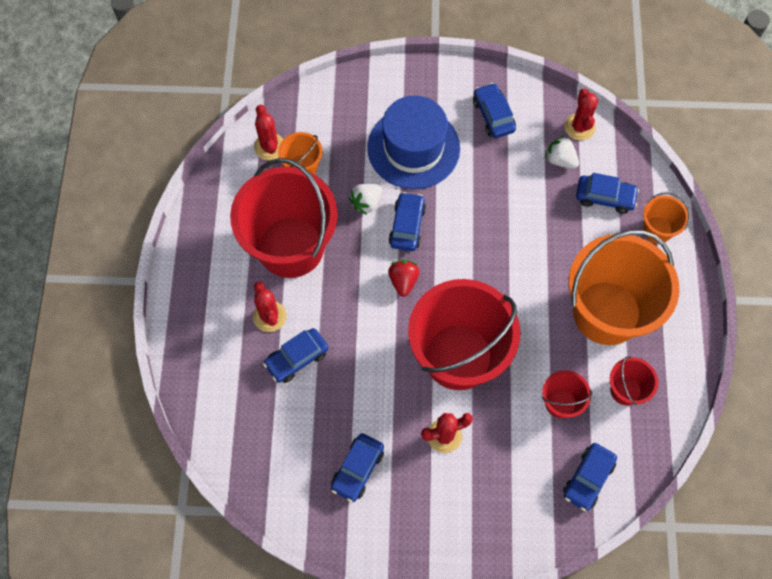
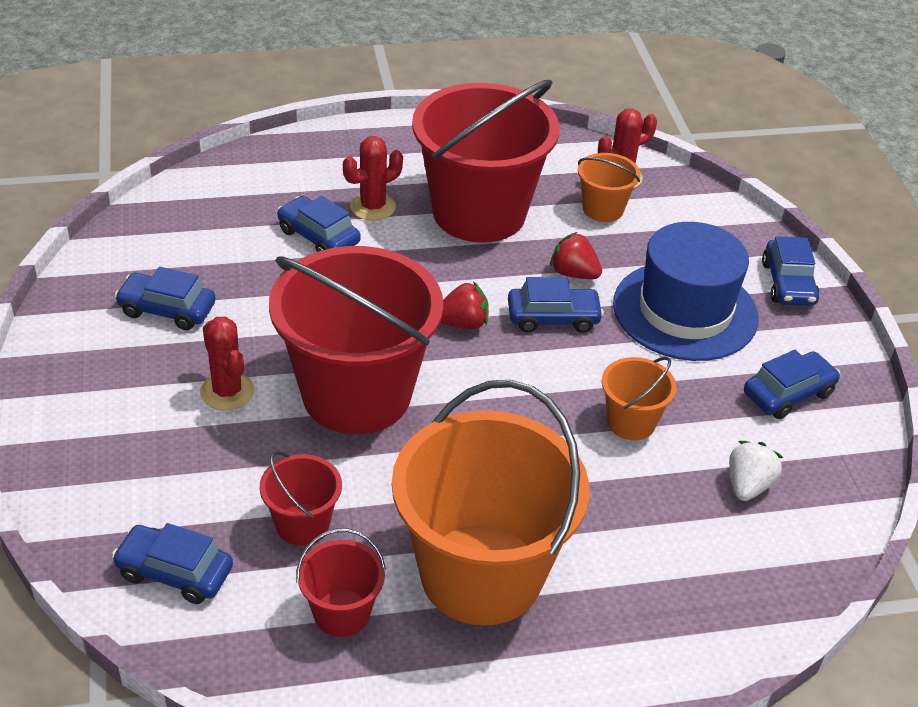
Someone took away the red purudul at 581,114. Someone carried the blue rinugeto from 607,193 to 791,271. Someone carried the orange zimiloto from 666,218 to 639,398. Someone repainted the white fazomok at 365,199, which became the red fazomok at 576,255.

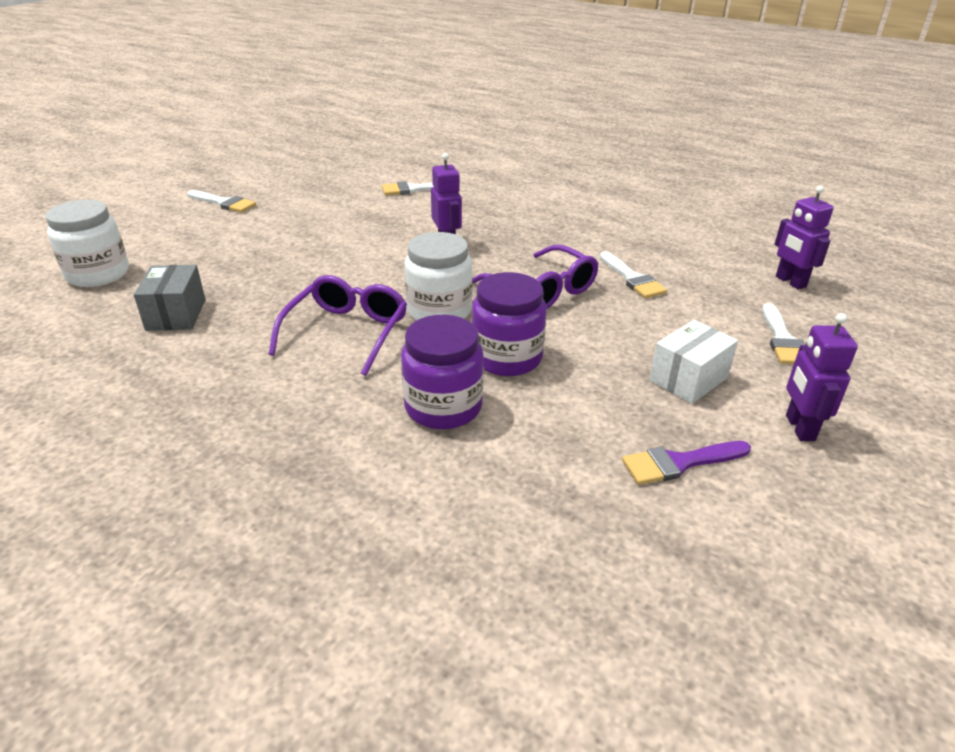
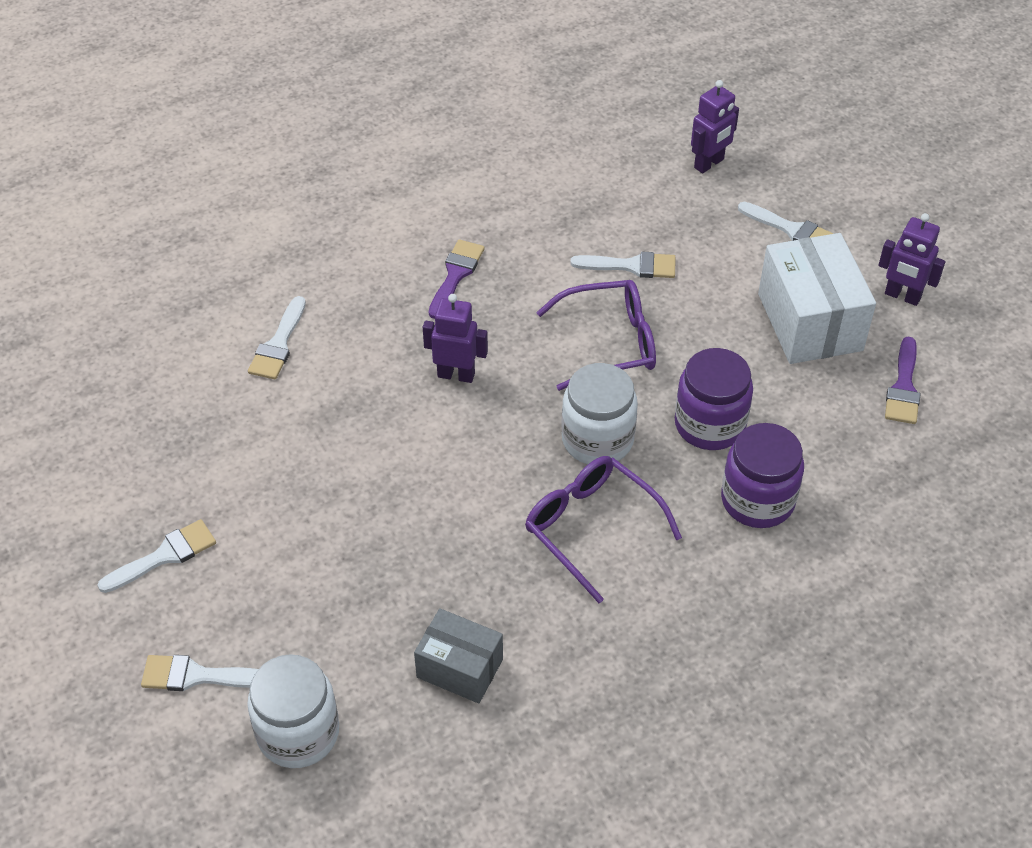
Someone put down the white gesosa at 199,673. Someone put down the purple gesosa at 457,279. Someone rotated the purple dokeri at 804,237 by 45 degrees counterclockwise. Someone scaled the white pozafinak at 693,362 by 1.65.

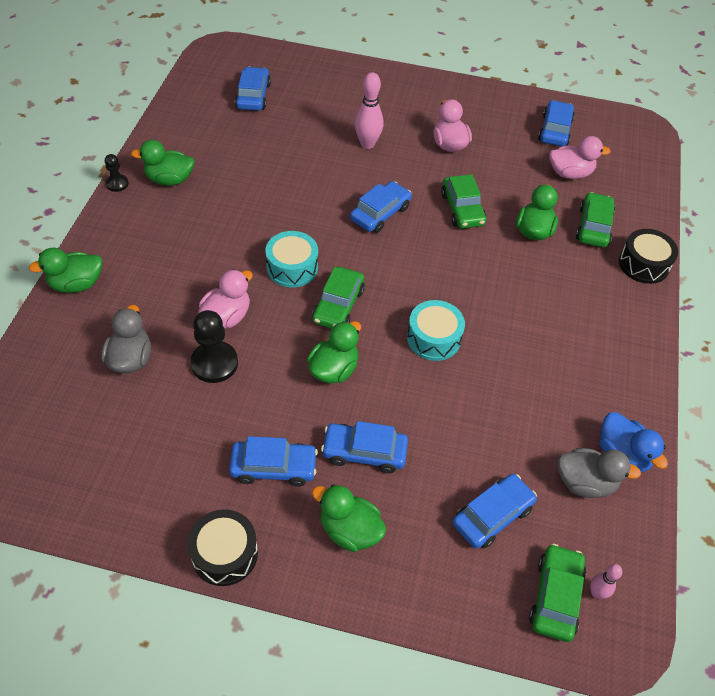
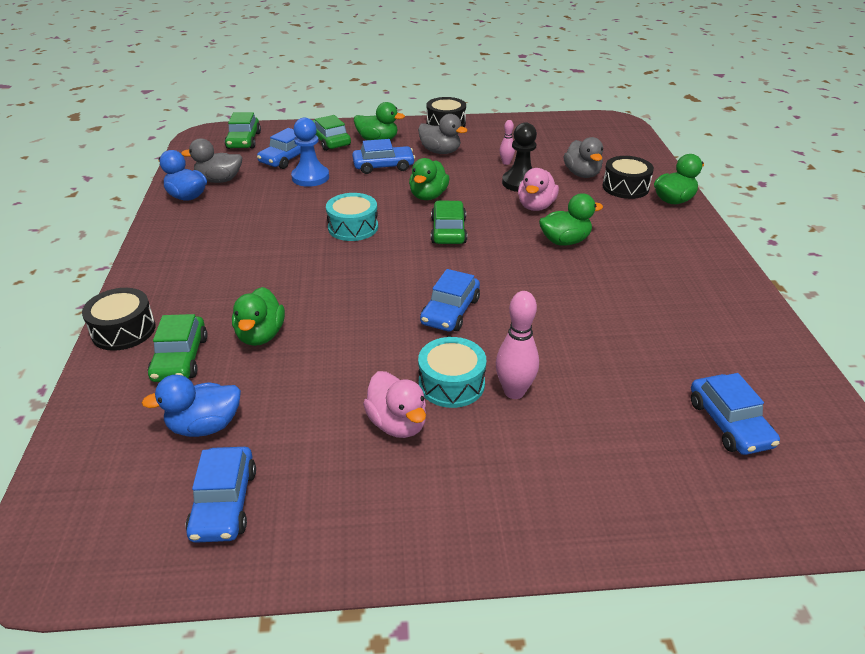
Someone took away the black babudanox at 117,173. Someone put down the blue babudanox at 310,152. Someone put down the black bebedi at 628,177. Someone carried the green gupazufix from 163,163 to 571,219. Someone carried the turquoise bebedi from 292,259 to 452,372. Someone carried the green rinugeto from 463,201 to 331,133. Someone carried the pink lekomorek from 606,581 to 507,142. Someone swapped the blue rinugeto at 273,461 for the grey gupazufix at 442,134. Someone repainted the pink gupazufix at 579,157, which became the blue gupazufix at 191,406.

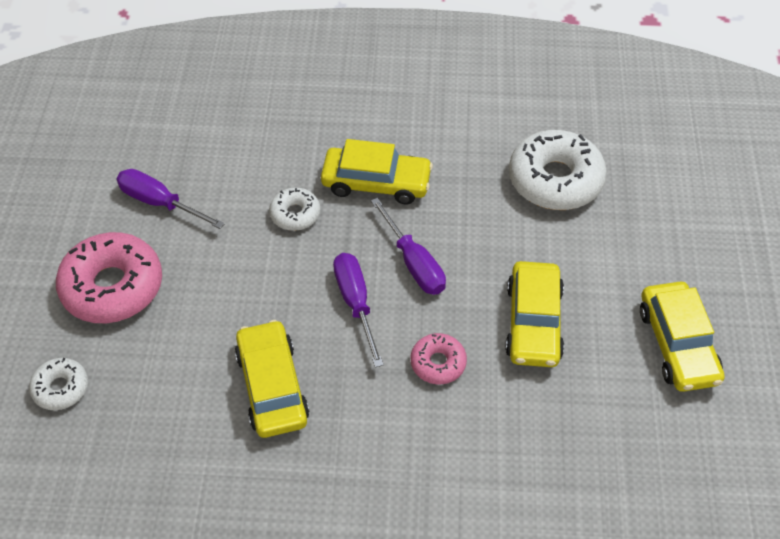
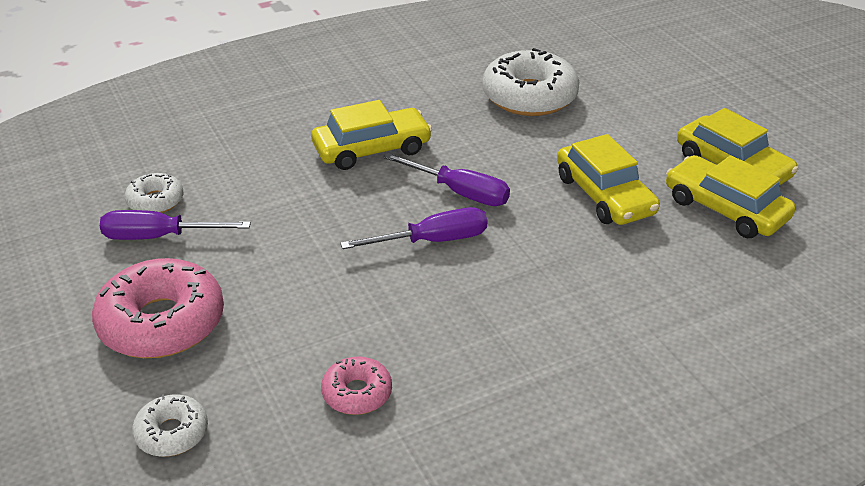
Someone carried the yellow rinugeto from 272,379 to 731,196. Someone carried the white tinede from 294,209 to 154,193. Someone carried the pink tinede from 439,358 to 356,386. Someone rotated the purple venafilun at 358,310 by 120 degrees clockwise.

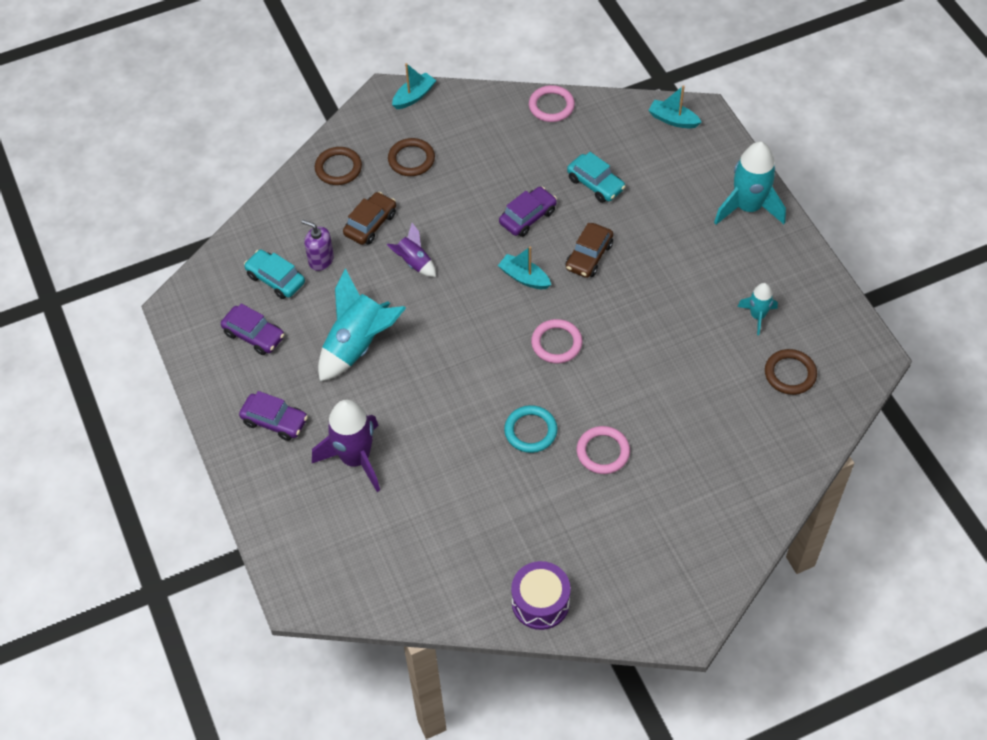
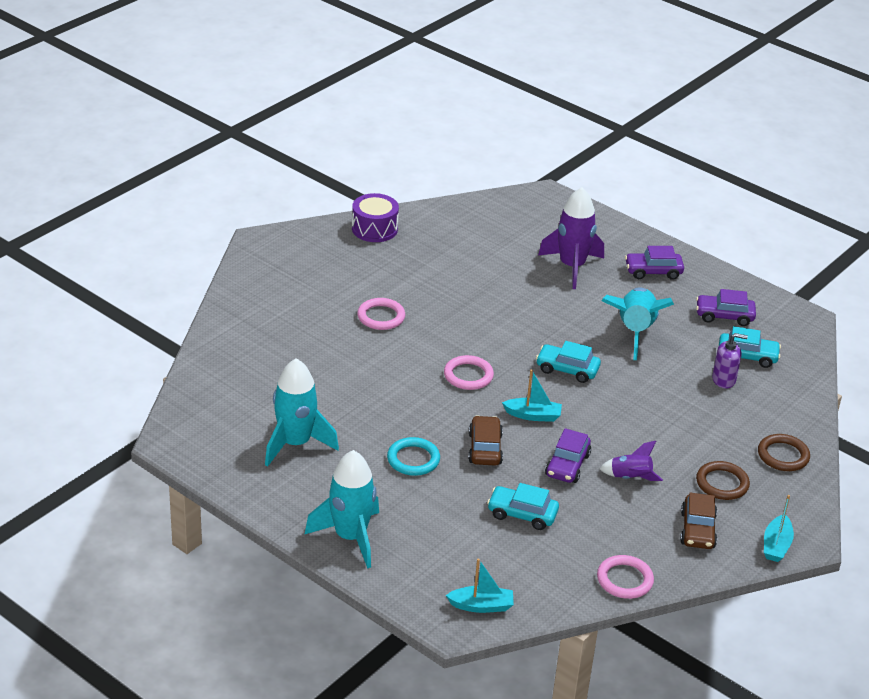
Someone took away the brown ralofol at 791,372. Someone put down the turquoise rinugeto at 568,362. Someone carried the brown rinugeto from 369,218 to 698,521. Someone carried the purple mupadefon from 411,250 to 631,461. Someone carried the turquoise ralofol from 530,429 to 413,456. Someone scaled the turquoise mupadefon at 757,309 by 1.85.

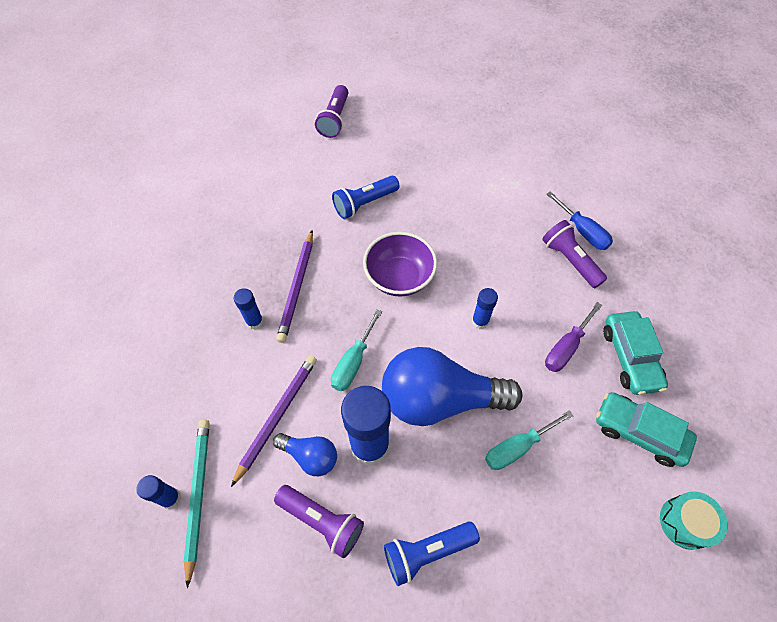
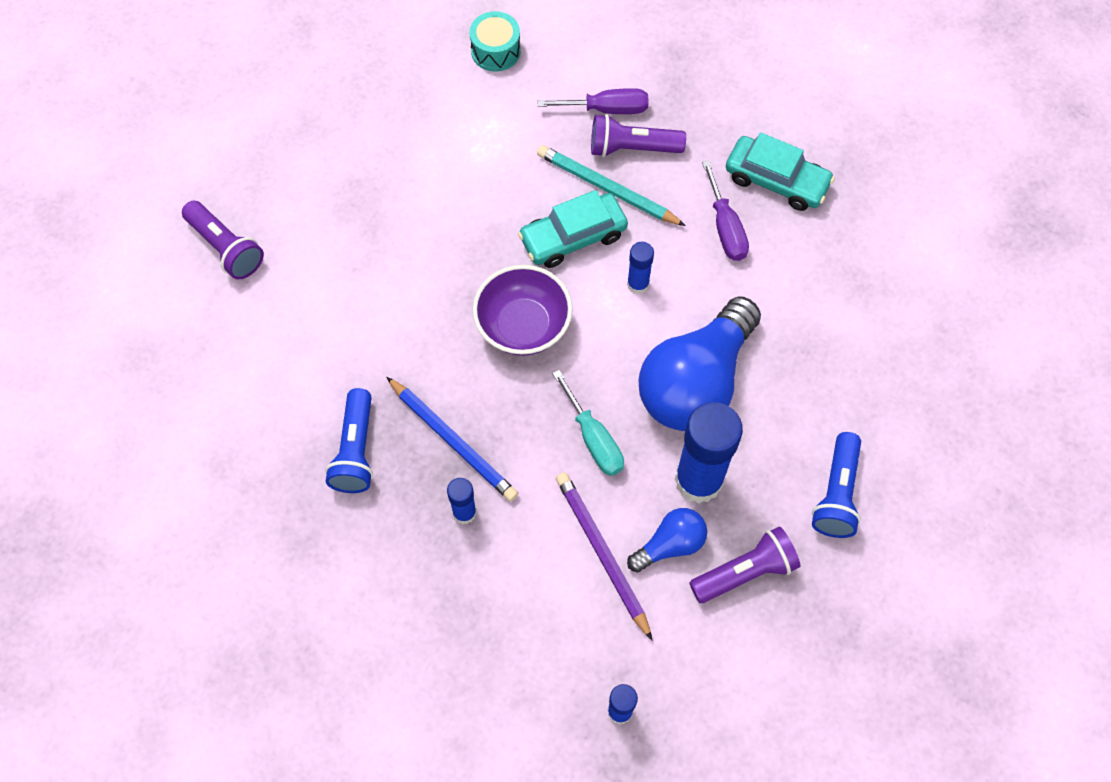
Someone took away the turquoise venafilun at 529,440. Someone carried the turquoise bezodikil from 196,504 to 611,185. Someone carried the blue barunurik from 365,197 to 349,440. Someone carried the turquoise rinugeto from 646,429 to 573,229. Someone carried the turquoise bebedi from 694,520 to 495,41. Someone repainted the purple bezodikil at 294,286, which became the blue bezodikil at 452,439. Someone repainted the blue venafilun at 580,220, which became the purple venafilun at 593,101.

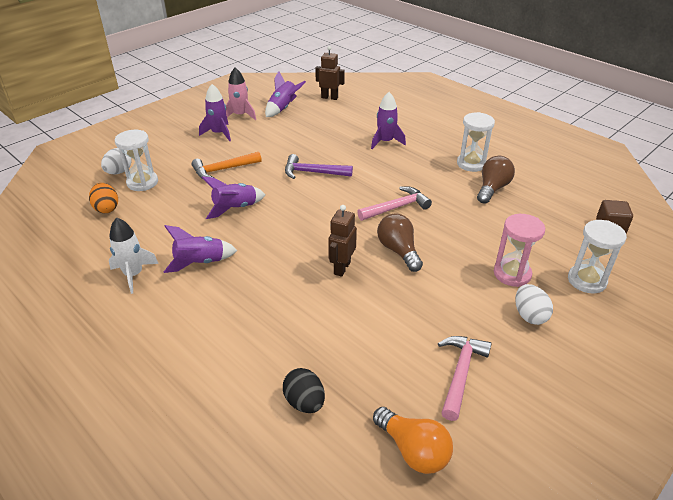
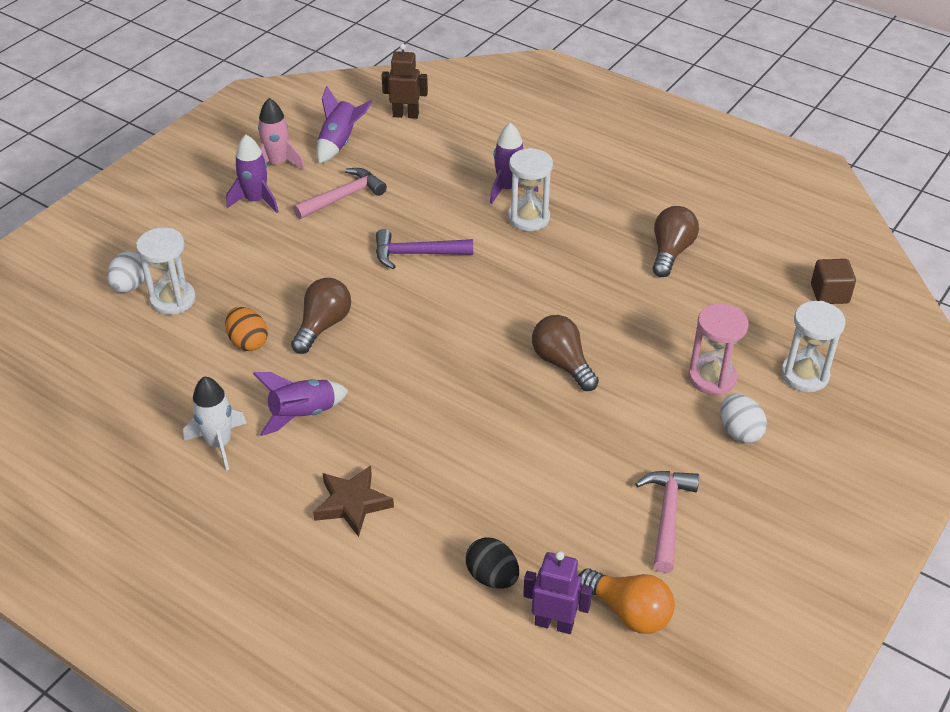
Someone took away the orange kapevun at 227,165. Someone took away the brown dokeri at 342,241. Someone put down the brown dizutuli at 353,501. Someone put down the purple dokeri at 557,592. Someone carried the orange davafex from 103,198 to 246,329. Someone carried the pink kapevun from 394,203 to 340,193. Someone carried the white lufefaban from 476,142 to 530,189. Someone swapped the purple mupadefon at 233,197 for the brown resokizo at 321,316.

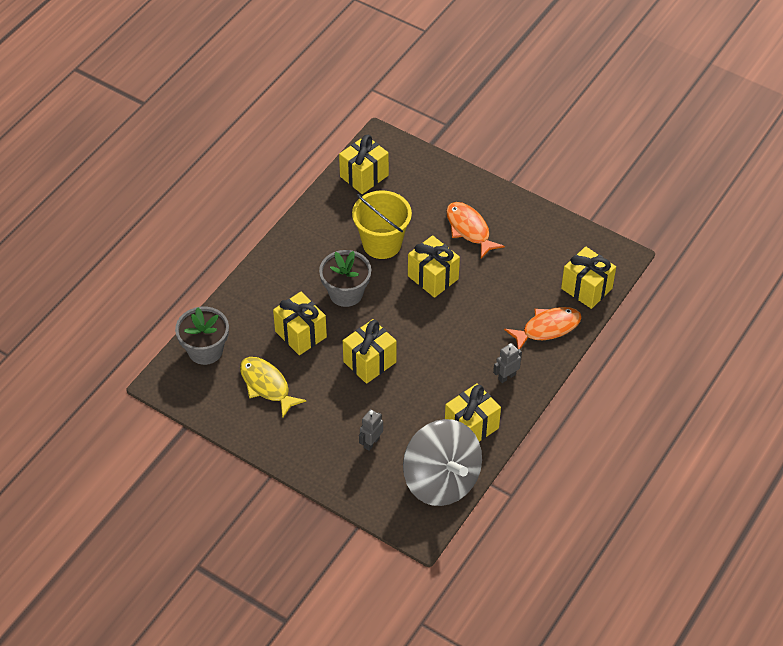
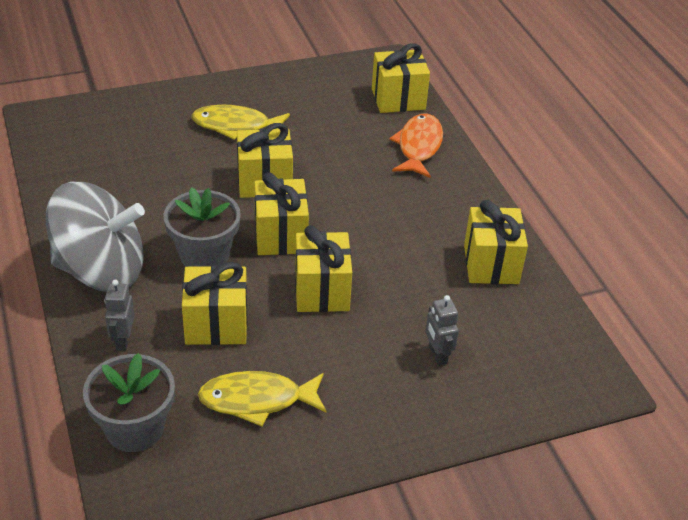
Someone took away the yellow zimiloto at 382,224. Someone carried the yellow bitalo from 364,164 to 281,213. Someone carried the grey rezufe from 442,462 to 95,237. Someone carried the grey dokeri from 507,363 to 119,315. Someone repainted the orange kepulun at 475,230, which became the yellow kepulun at 240,122.

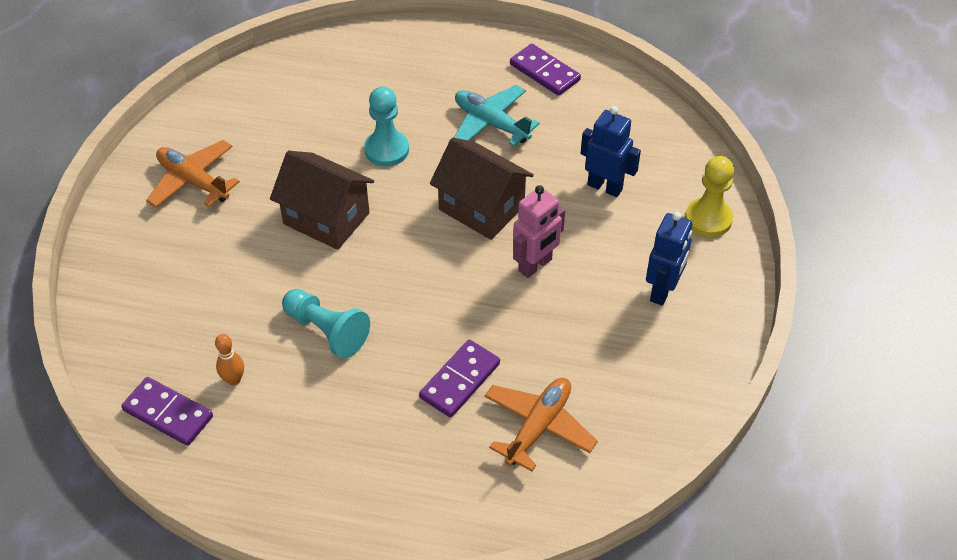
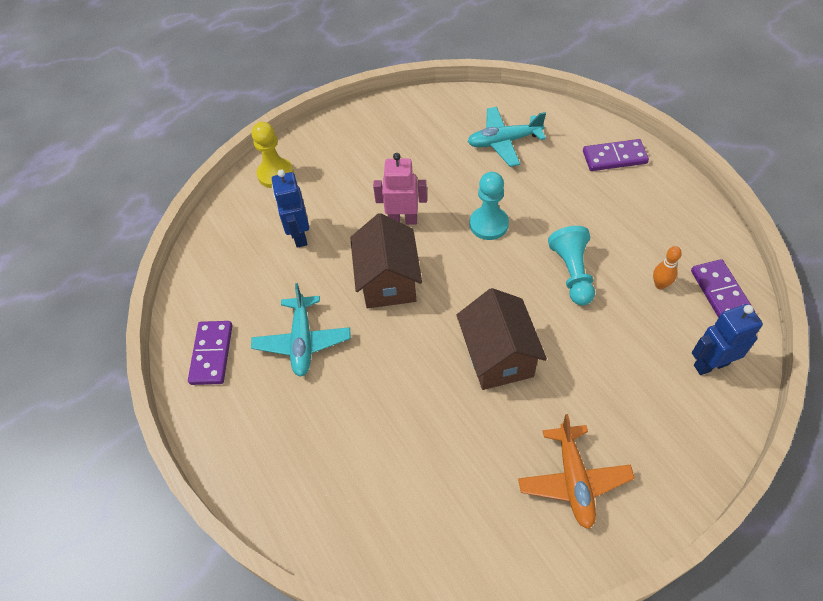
Someone carried the turquoise babudanox from 386,126 to 489,206. Someone carried the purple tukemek from 459,378 to 616,155. Someone carried the blue dokeri from 669,259 to 727,339. Someone repainted the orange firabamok at 541,424, which became the turquoise firabamok at 506,137.

